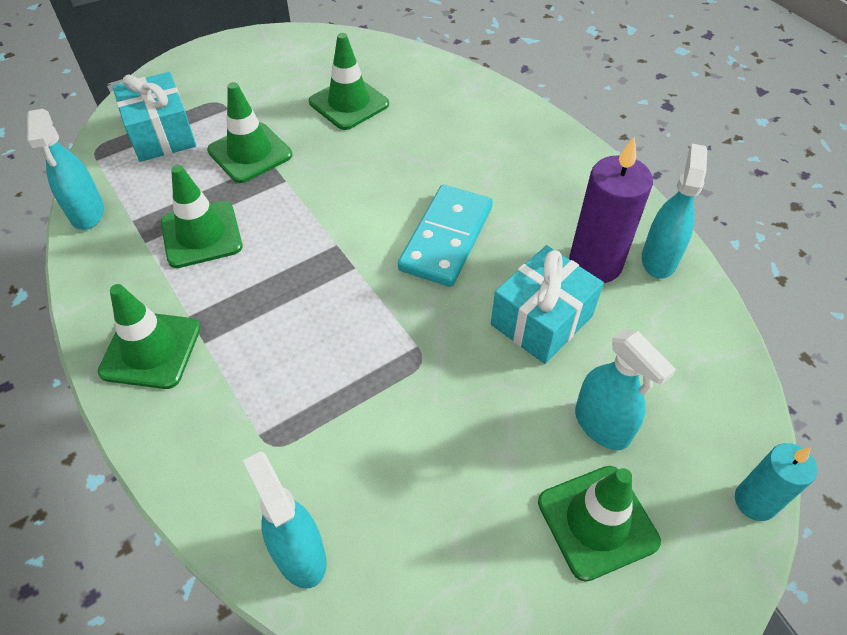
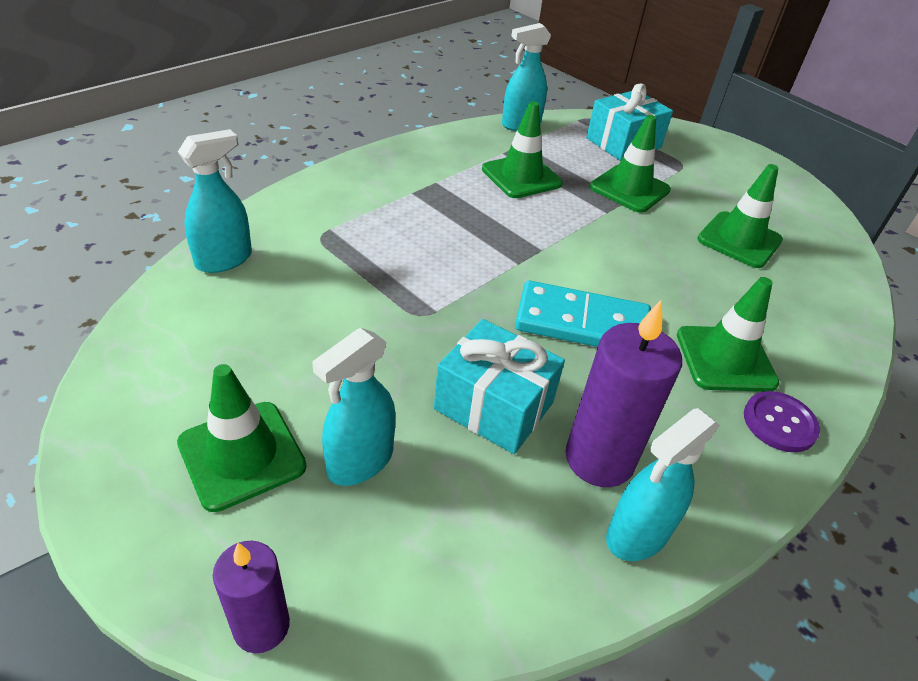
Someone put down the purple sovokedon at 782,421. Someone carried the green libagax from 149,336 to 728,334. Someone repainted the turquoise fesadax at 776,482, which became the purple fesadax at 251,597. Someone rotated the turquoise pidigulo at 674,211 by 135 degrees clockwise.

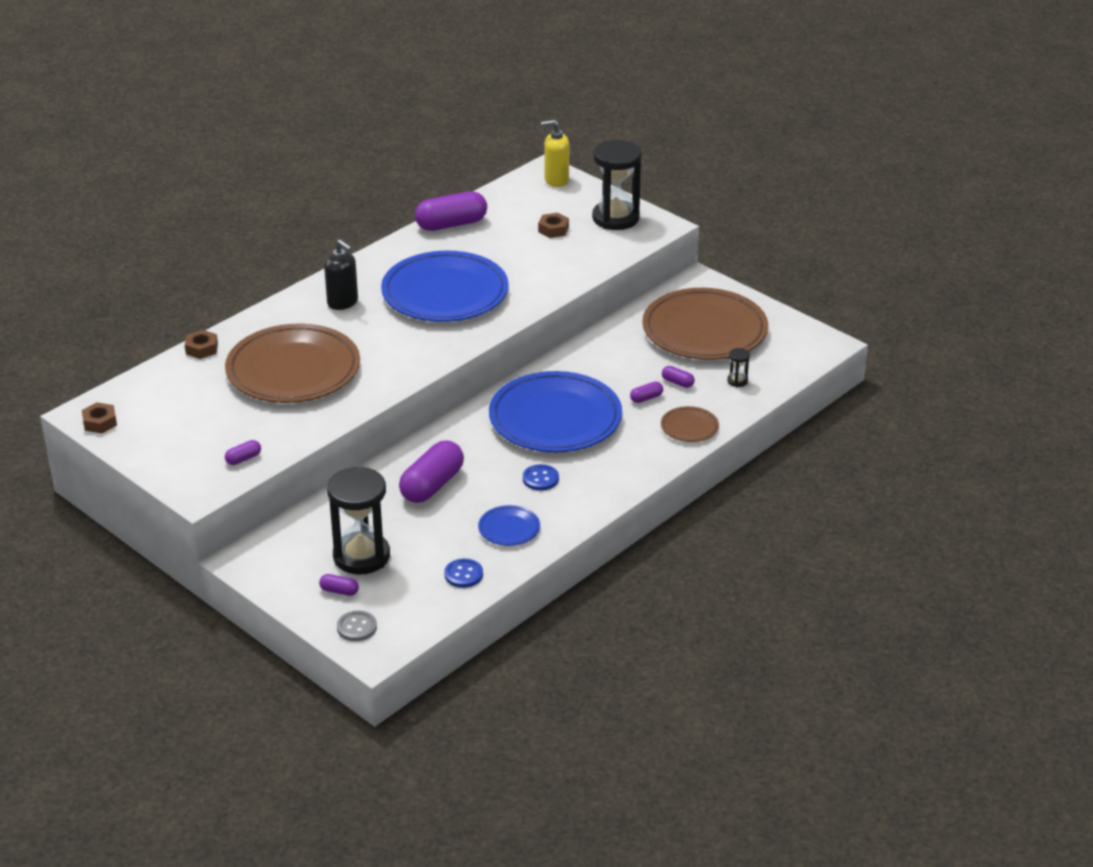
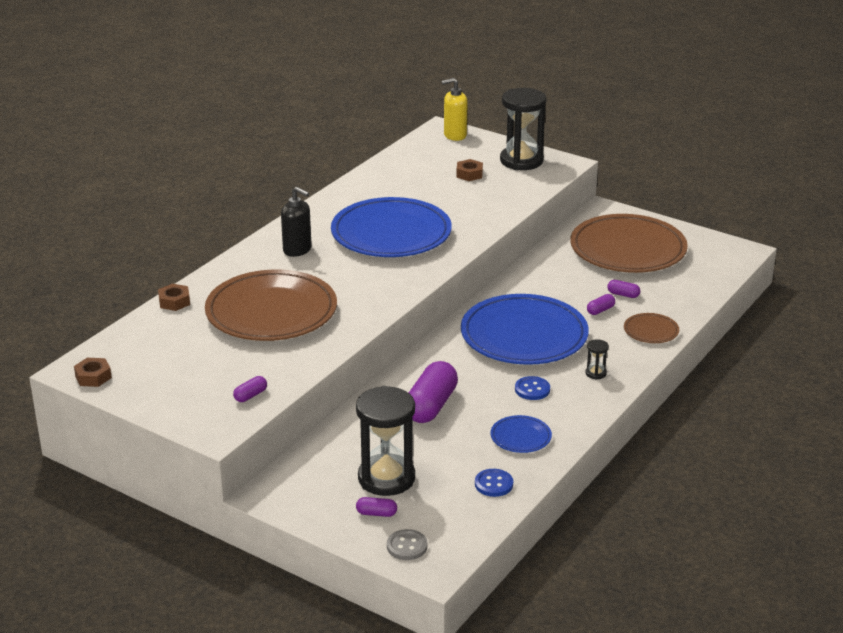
Someone took away the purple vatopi at 451,211. Someone carried the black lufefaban from 738,367 to 597,359.

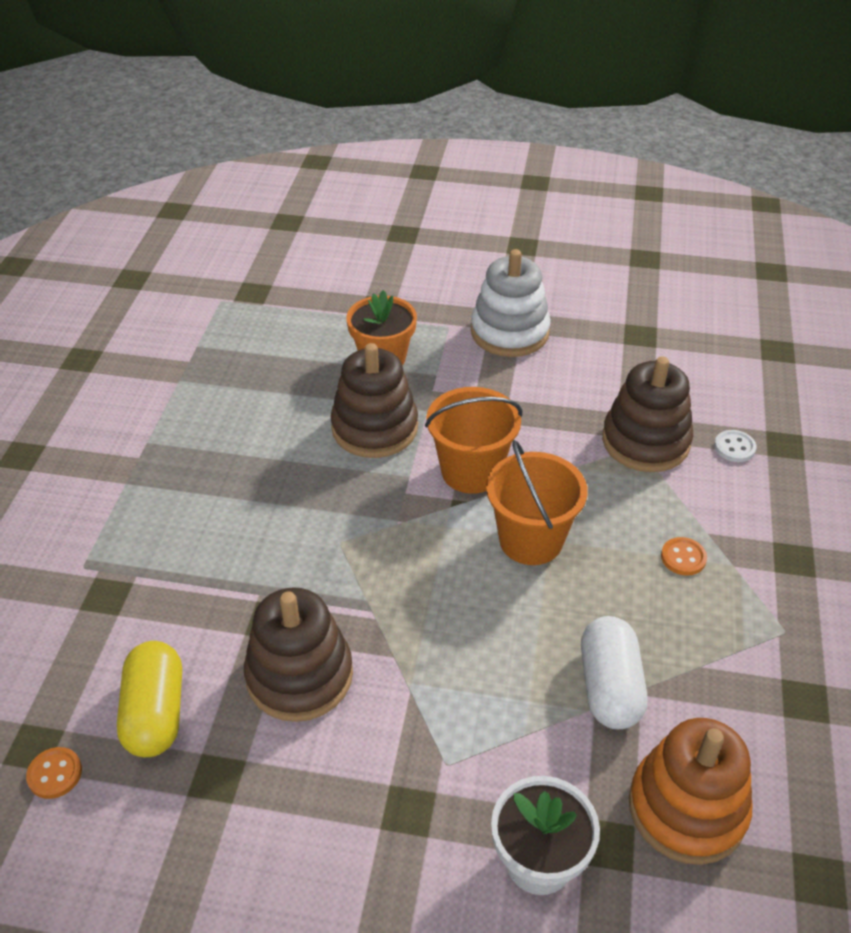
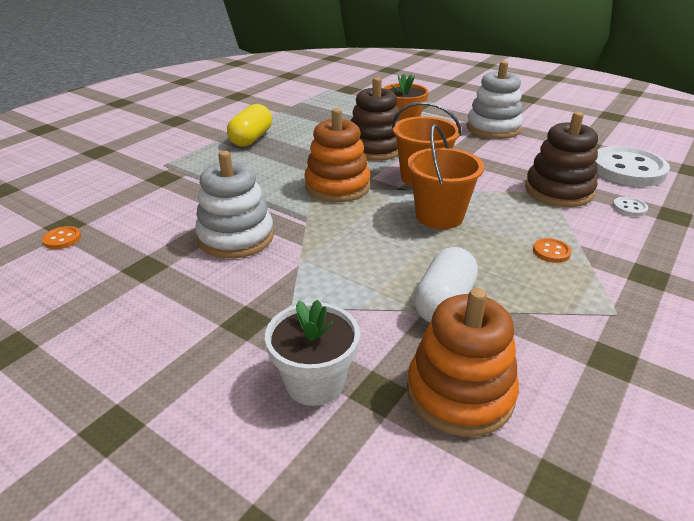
Someone put down the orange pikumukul at 337,155. Someone put down the white sovokedon at 633,166. Someone carried the yellow vatopi from 149,699 to 249,125. Someone repainted the brown pikumukul at 298,654, which became the white pikumukul at 234,205.

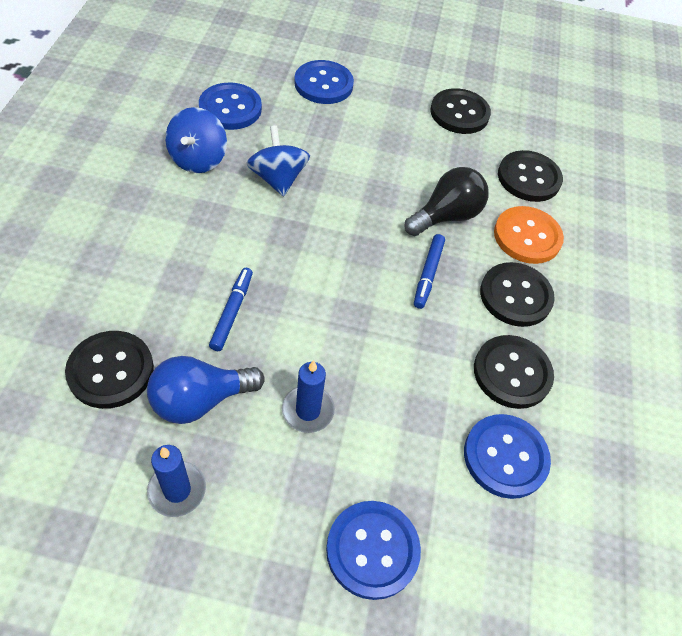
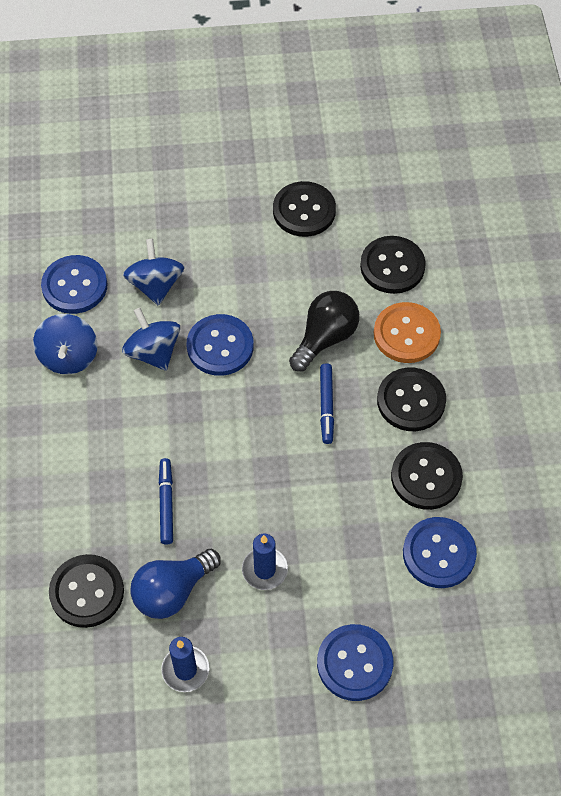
Someone put down the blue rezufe at 154,272. Someone carried the blue sovokedon from 324,82 to 220,345.

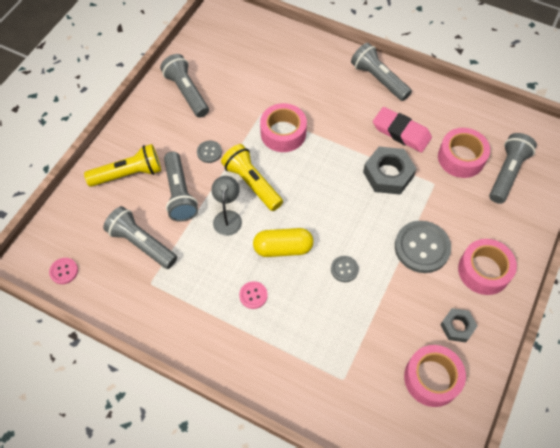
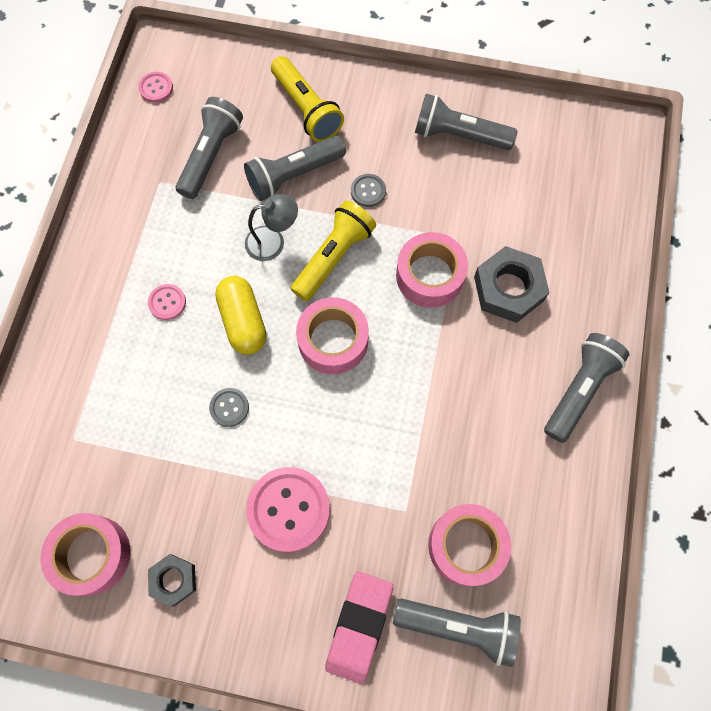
Someone carried the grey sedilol from 390,171 to 512,284. Someone carried the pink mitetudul from 402,130 to 359,627. Someone carried the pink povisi from 487,267 to 332,335. Someone repainted the grey sovokedon at 423,247, which became the pink sovokedon at 288,509. Someone rotated the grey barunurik at 184,86 by 120 degrees counterclockwise.

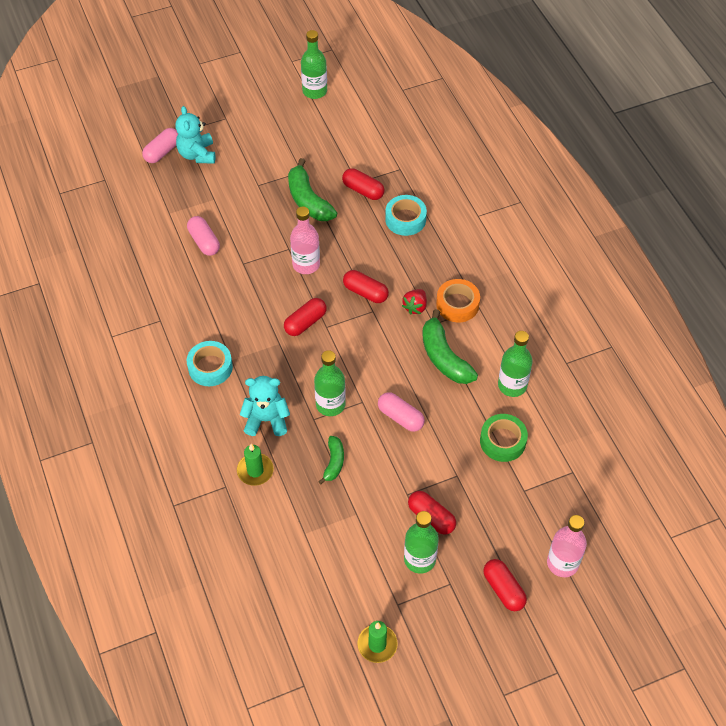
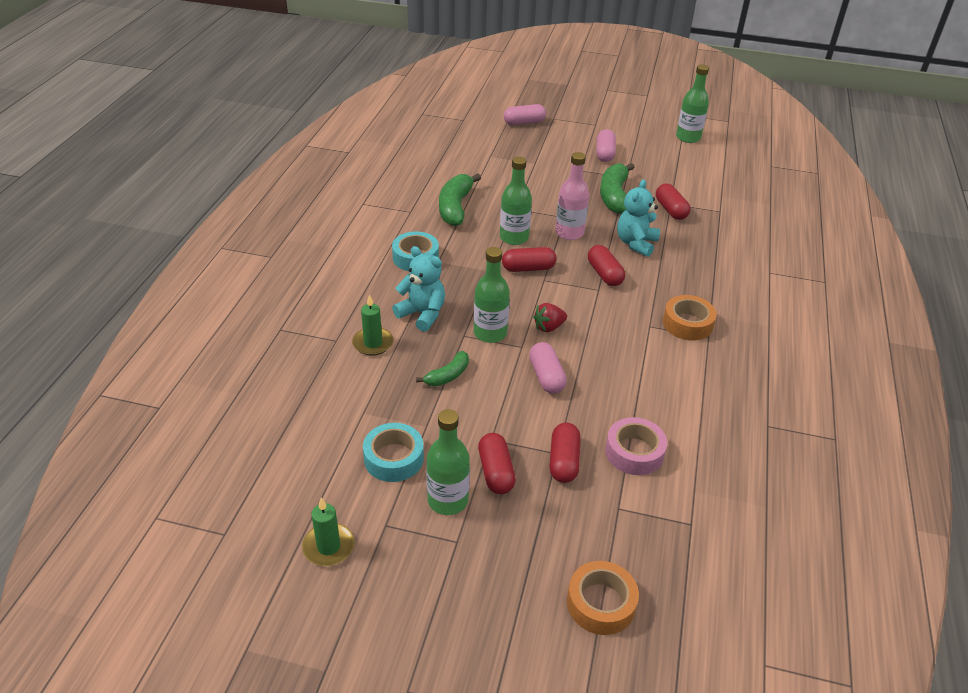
Someone carried the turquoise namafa from 195,135 to 638,218. Someone carried the pink vatopi from 203,236 to 606,145. Someone carried the turquoise povisi from 406,215 to 393,452. Someone carried the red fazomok from 414,302 to 550,318. Someone carried the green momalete from 450,346 to 460,200. Someone carried the red vatopi from 505,585 to 565,453. Someone carried the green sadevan from 515,364 to 516,200. Someone swapped the pink sadevan at 567,546 for the orange povisi at 603,598. Someone repainted the green povisi at 504,438, which became the pink povisi at 636,446.

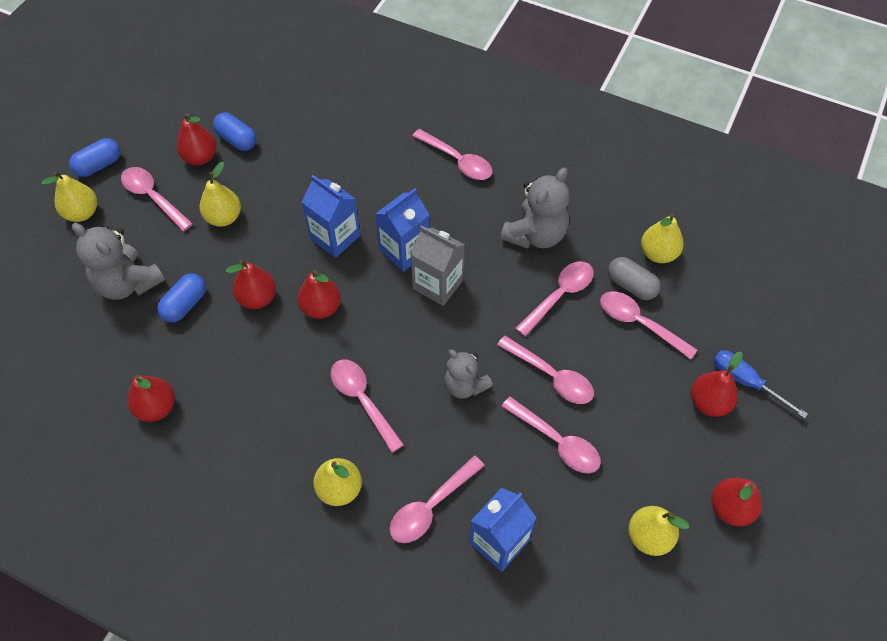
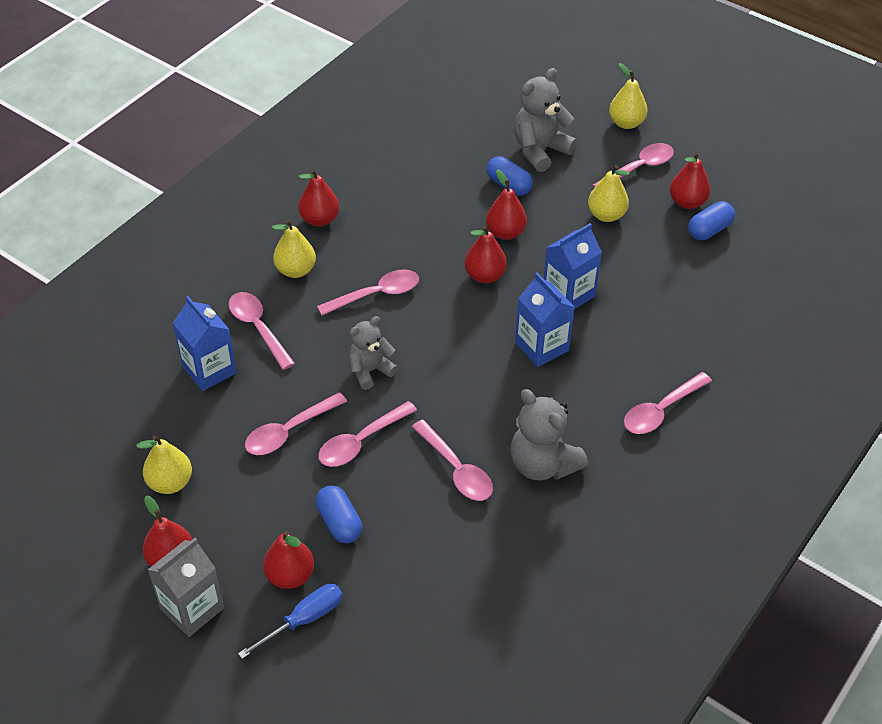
Someone took away the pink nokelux at 648,325. Someone took away the grey vatopi at 634,278. Someone took away the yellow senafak at 662,238. Someone carried the blue vatopi from 95,157 to 339,514. Someone carried the red senafak from 151,398 to 318,198. Someone carried the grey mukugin from 437,265 to 186,587.

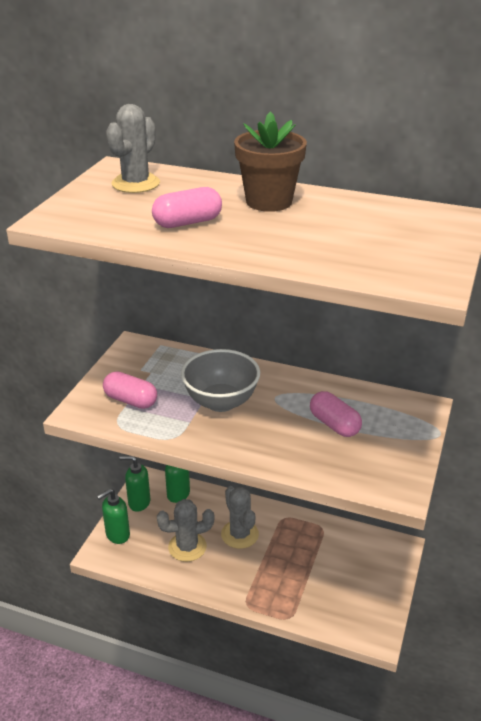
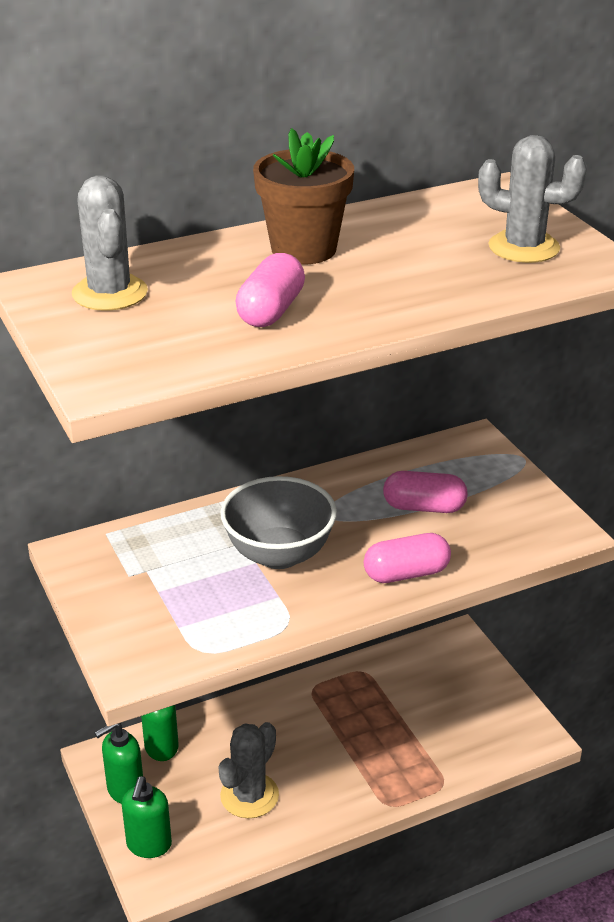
Someone carried the pink vatopi from 130,390 to 407,558. Someone carried the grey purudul from 240,517 to 532,199.

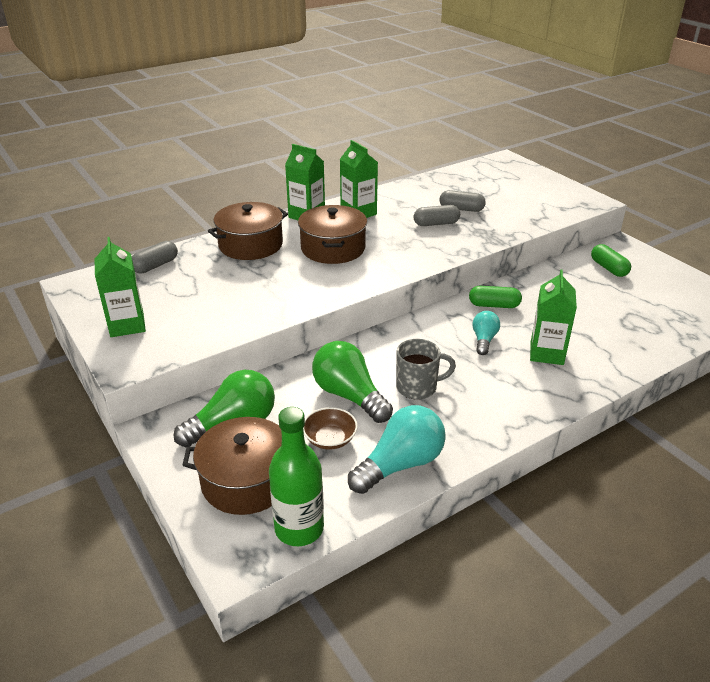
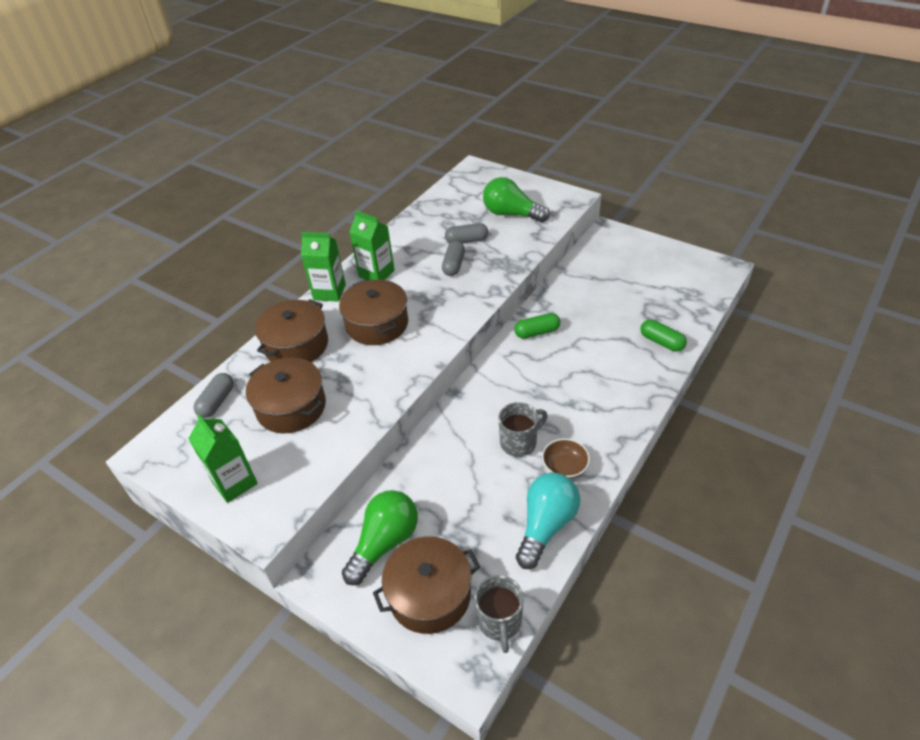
Someone took away the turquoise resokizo at 486,333. Someone took away the green mukugin at 553,317. Someone put down the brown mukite at 286,396. Someone carried the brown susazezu from 330,428 to 566,459. Someone carried the green resokizo from 352,382 to 516,199. Someone carried the green vatopi from 611,260 to 663,335. Someone swapped the green sadevan at 296,476 for the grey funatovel at 499,614. Someone rotated the grey vatopi at 437,215 by 45 degrees counterclockwise.

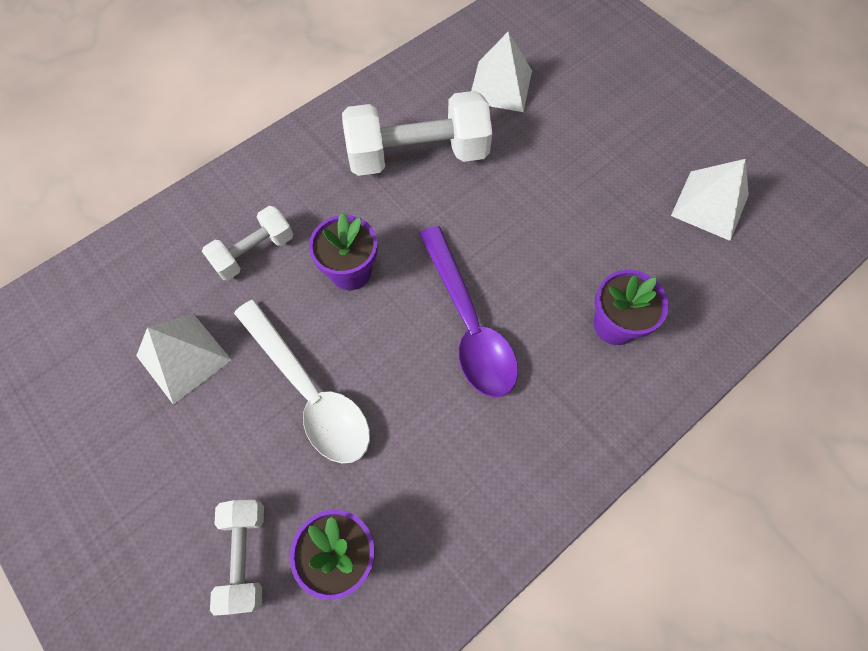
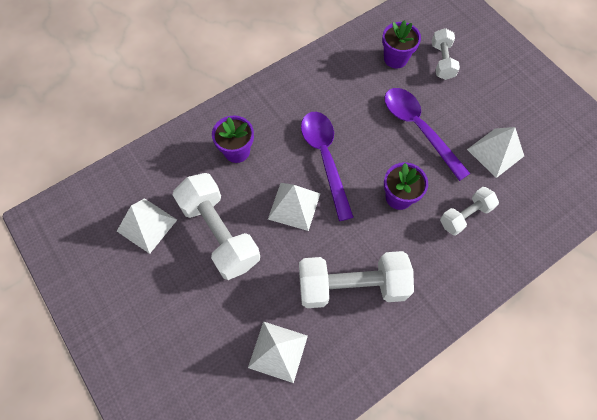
Someone put down the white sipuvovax at 216,226. Someone put down the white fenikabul at 294,207. Someone repainted the white nokelux at 302,381, which became the purple nokelux at 428,134.

